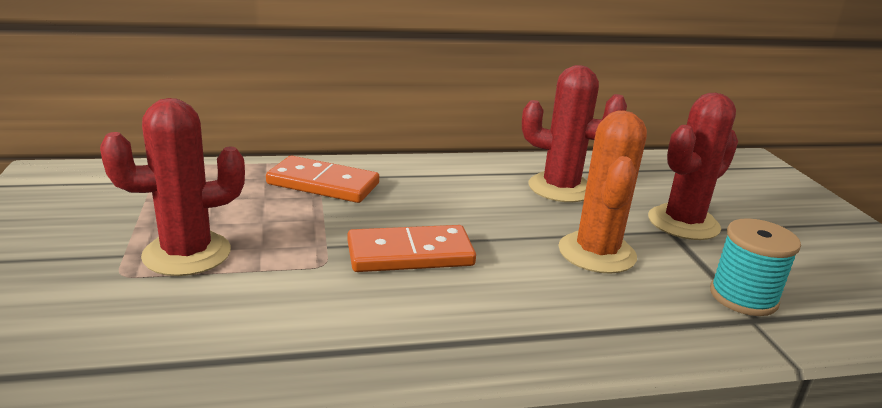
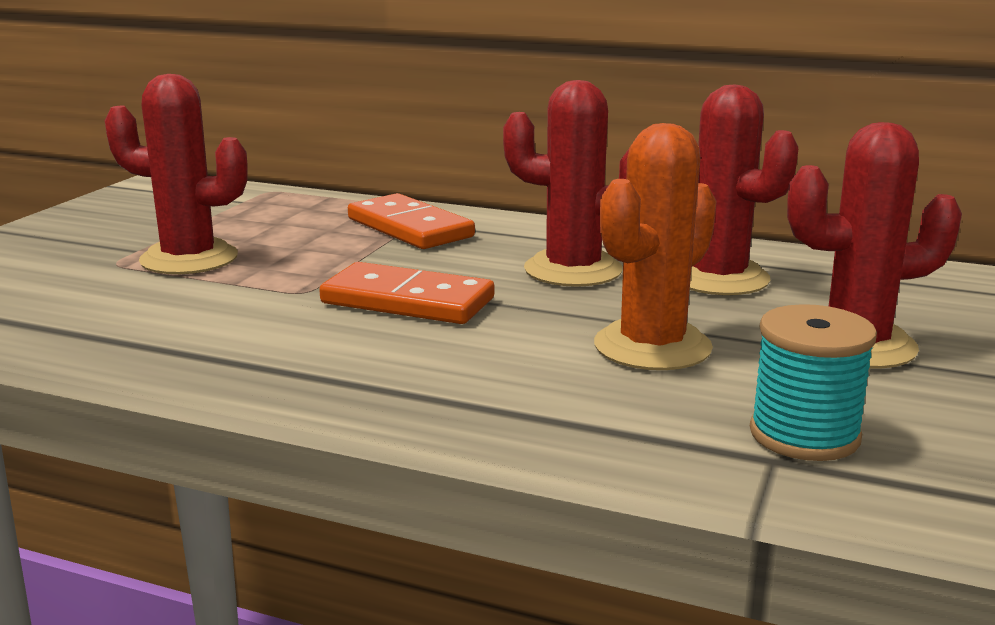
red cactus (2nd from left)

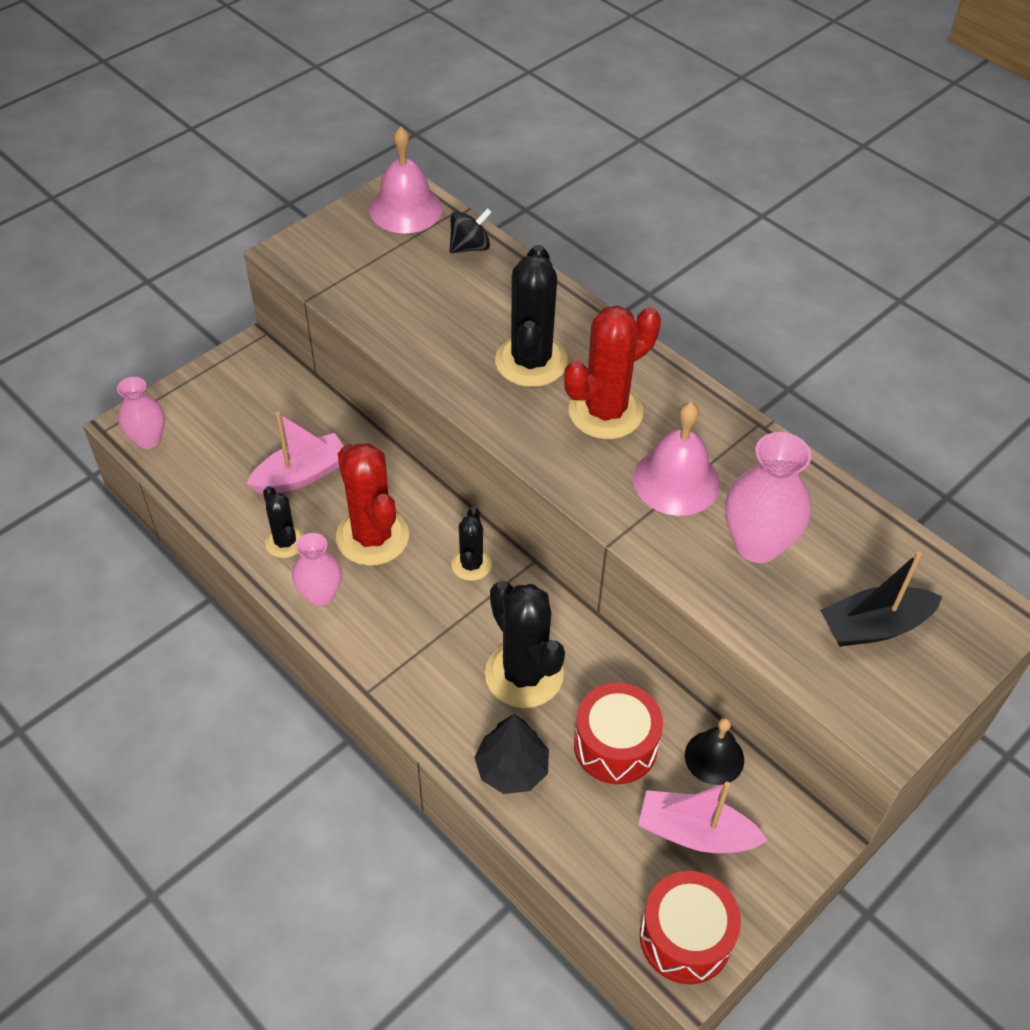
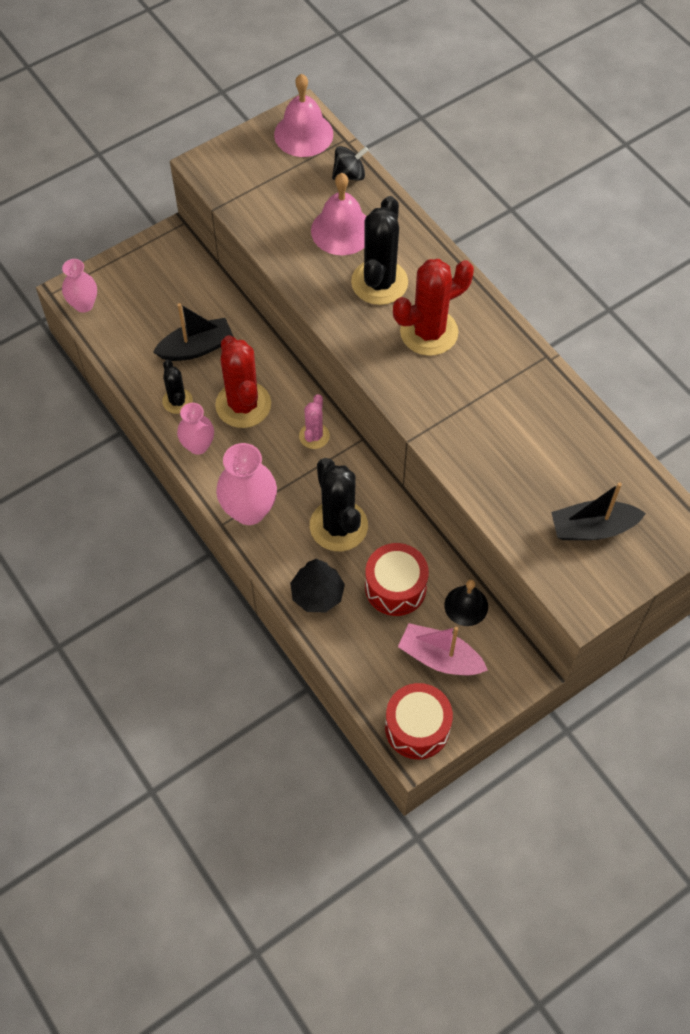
black boat (1st from left); pink vase (3rd from left); pink cactus; pink bell (2nd from left)

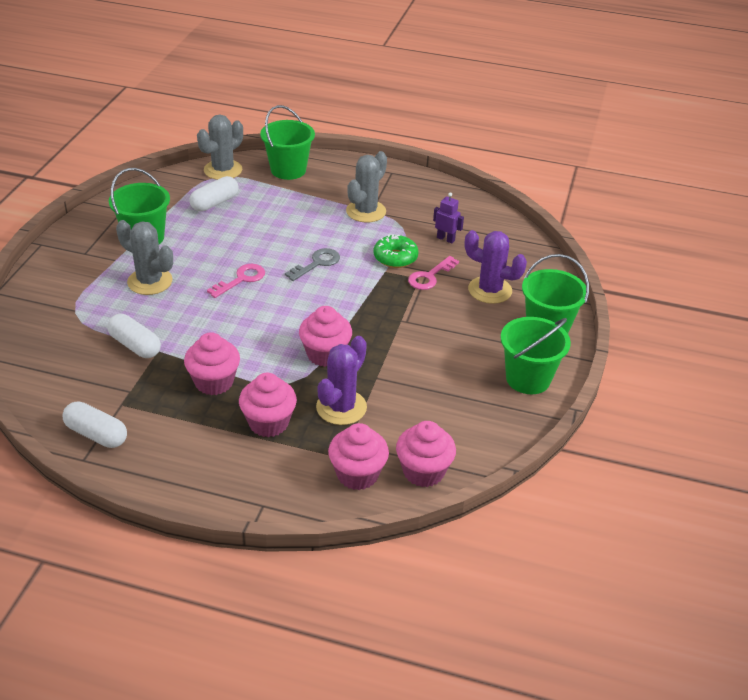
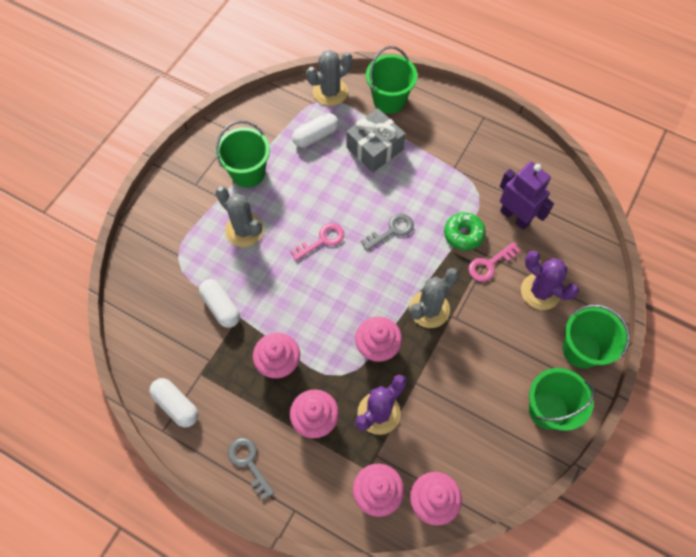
grey key (1st from left); grey gift; grey cactus (3rd from left); purple robot

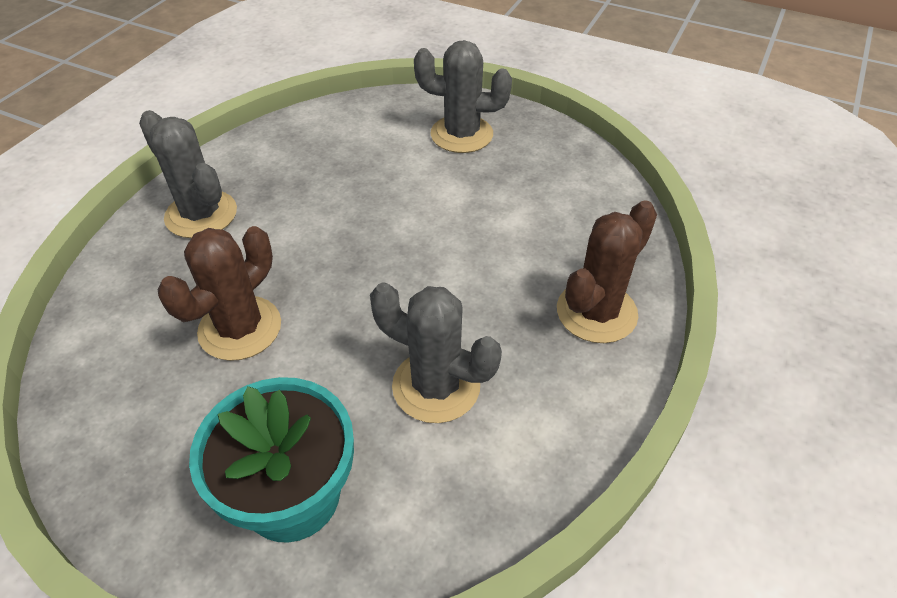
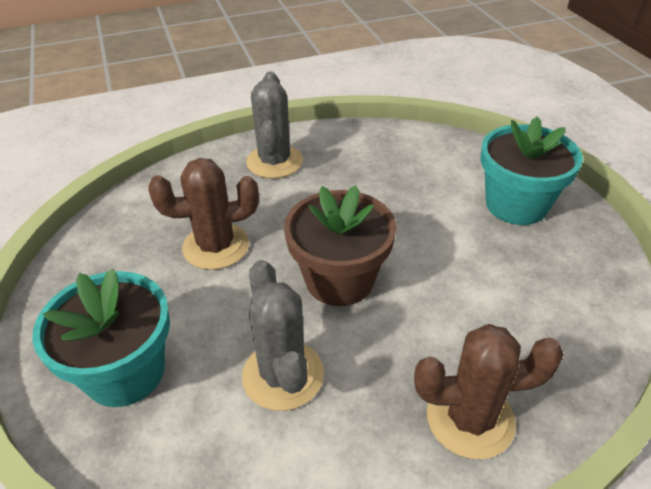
brown flower pot; turquoise flower pot (2nd from left)

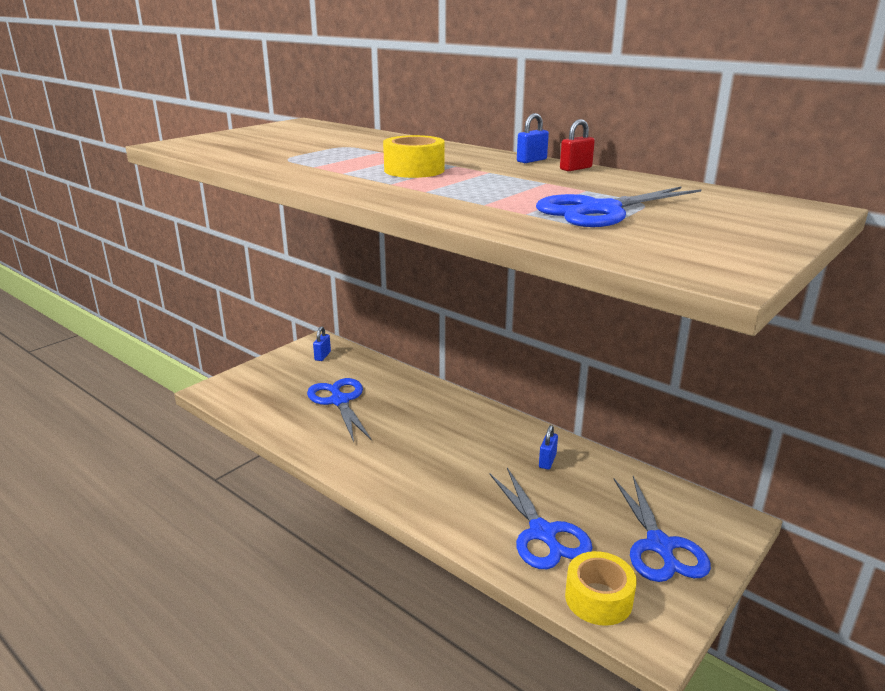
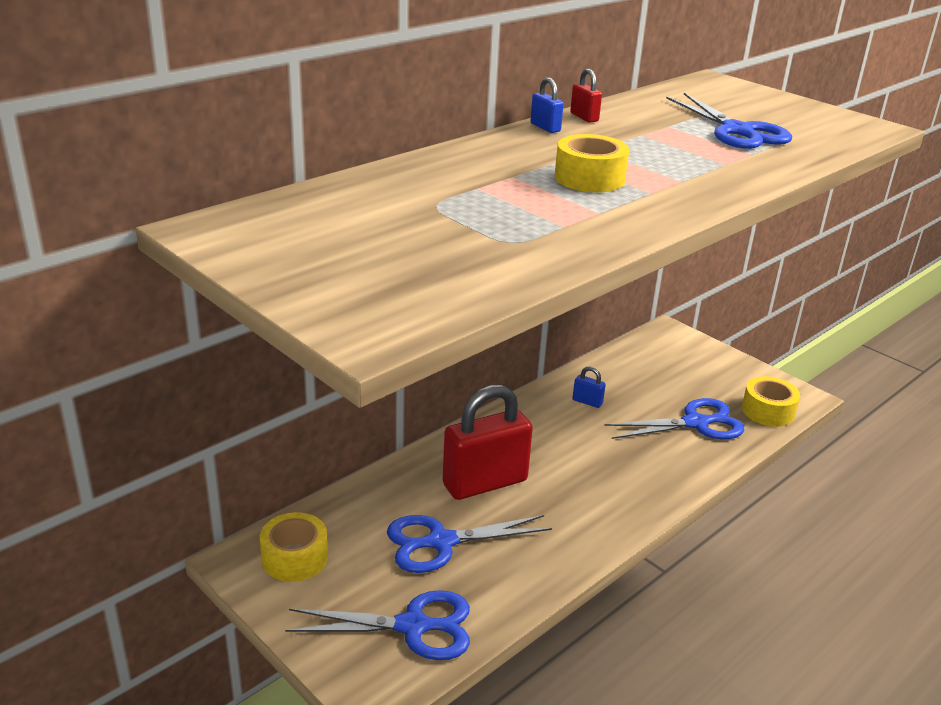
yellow tape (1st from left); blue scissors (1st from left); red padlock (1st from left)

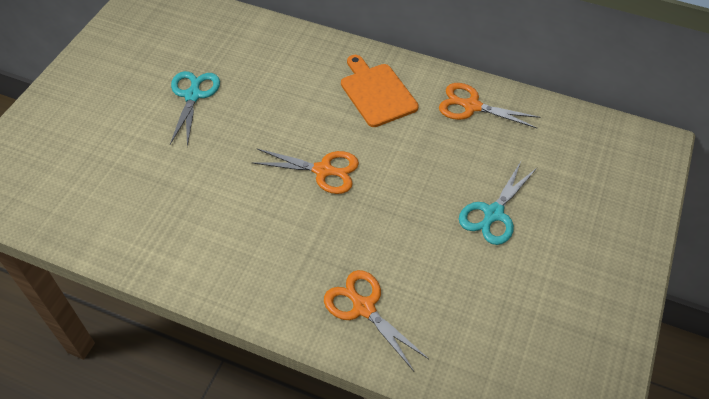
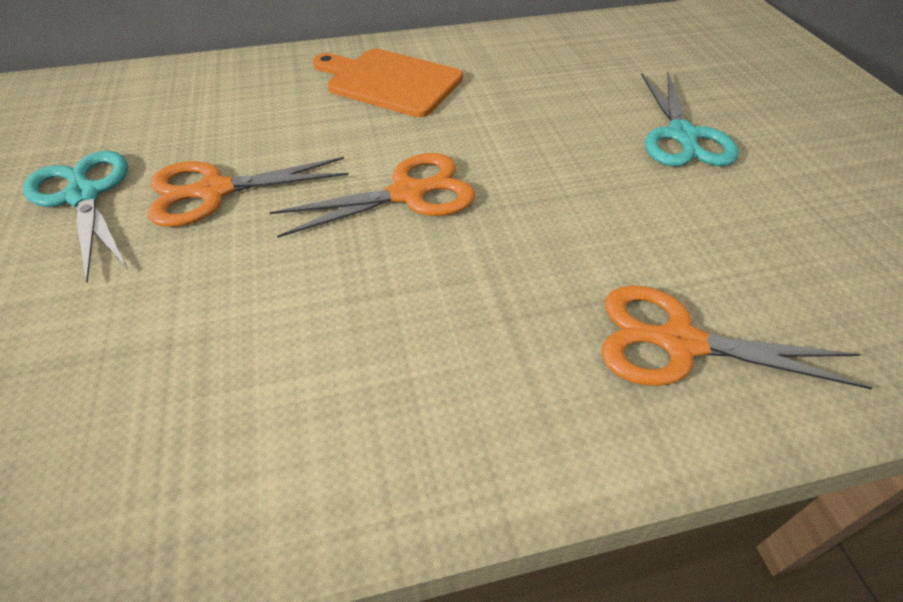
orange scissors (1st from left)

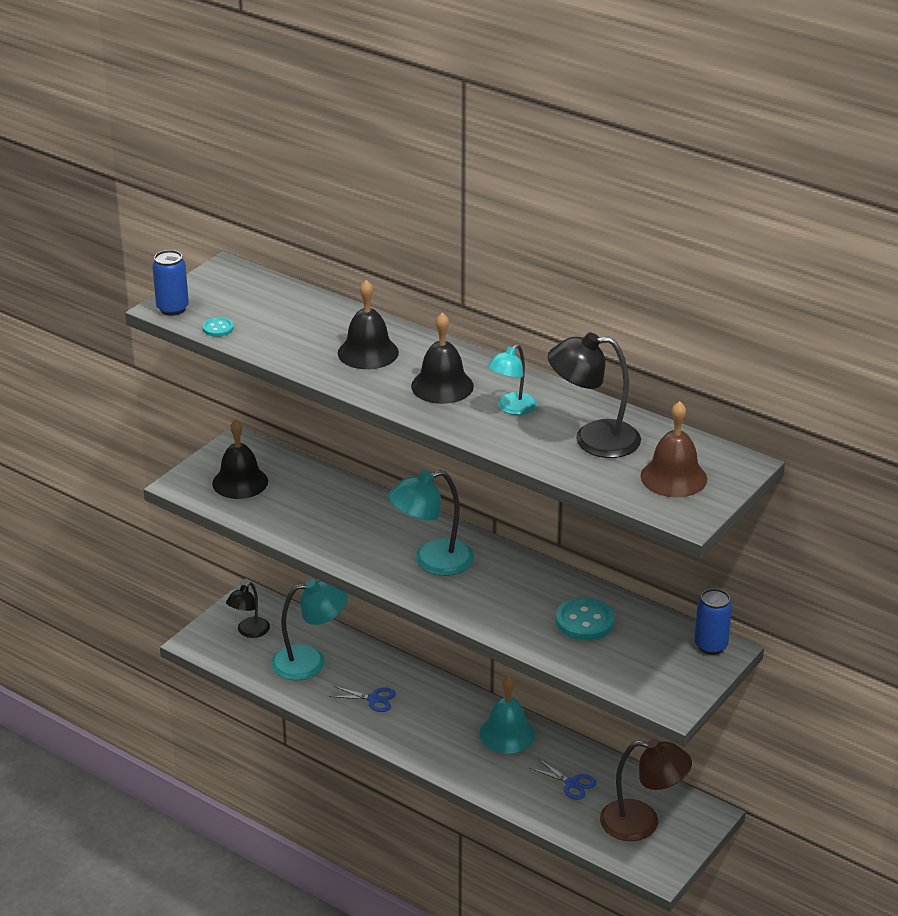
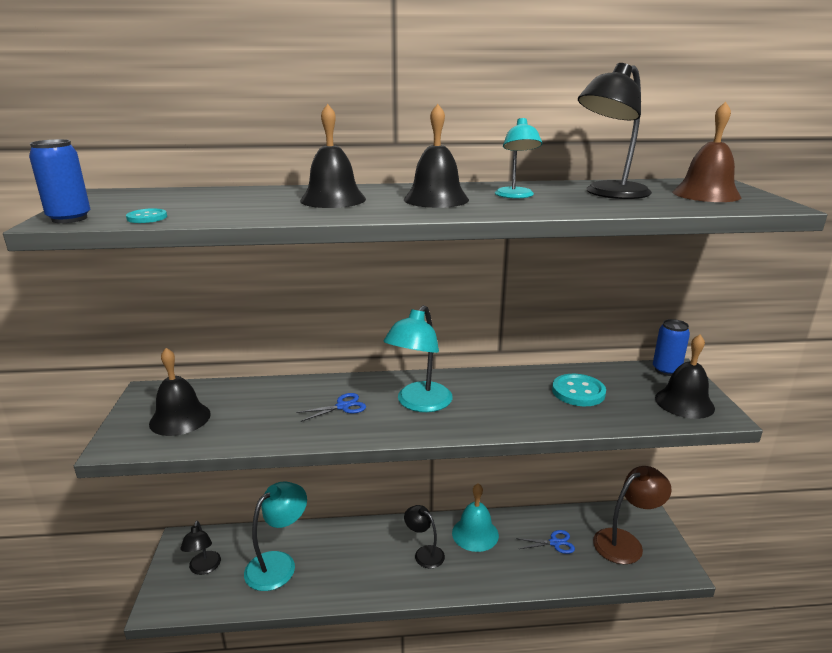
blue scissors (1st from left); black lamp (2nd from left); black bell (4th from left)

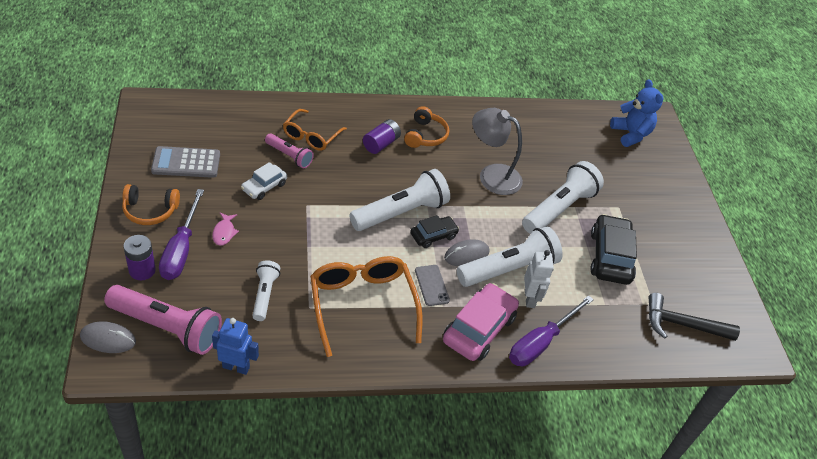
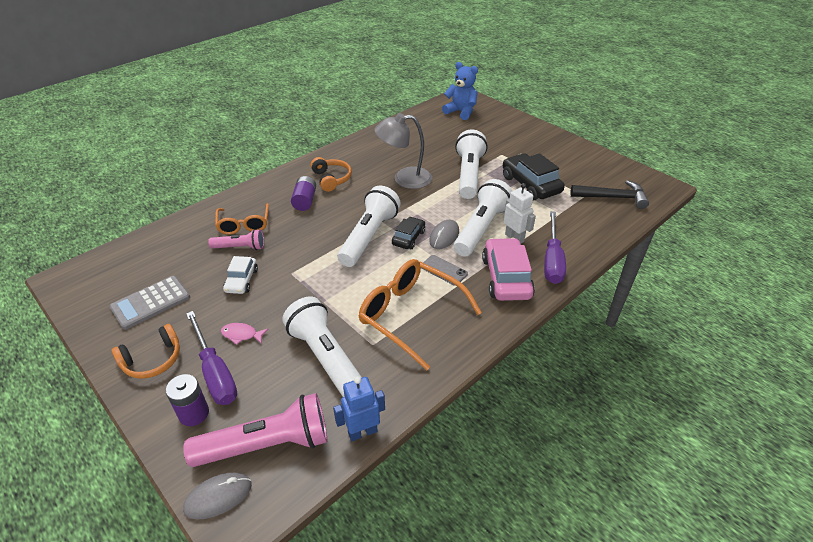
pink fish; white flashlight (1st from left); black hammer

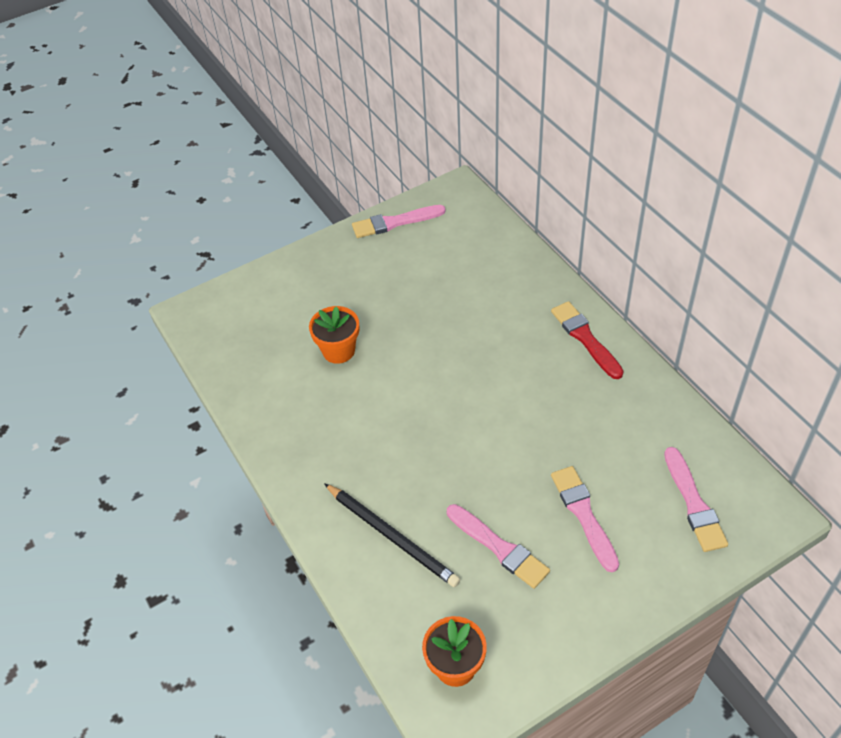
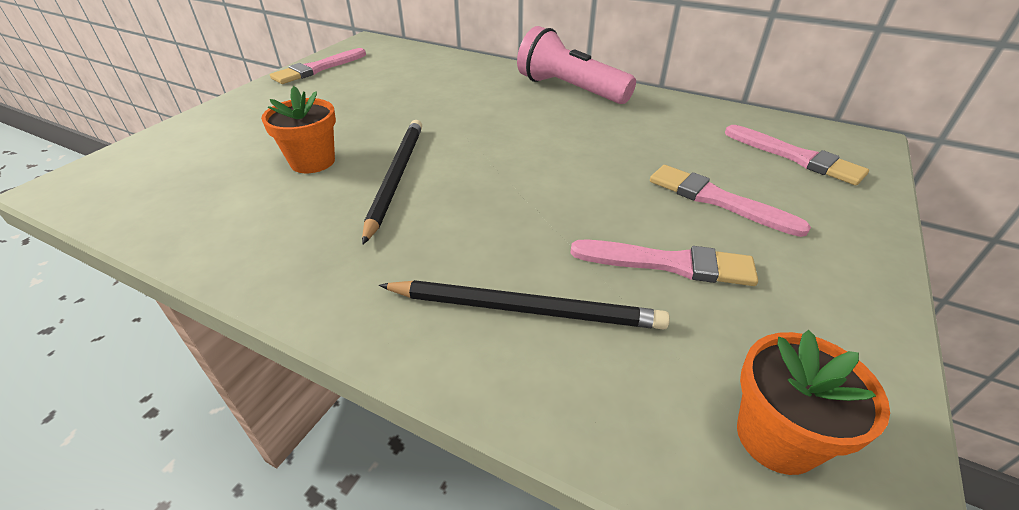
black pencil (1st from left); pink flashlight

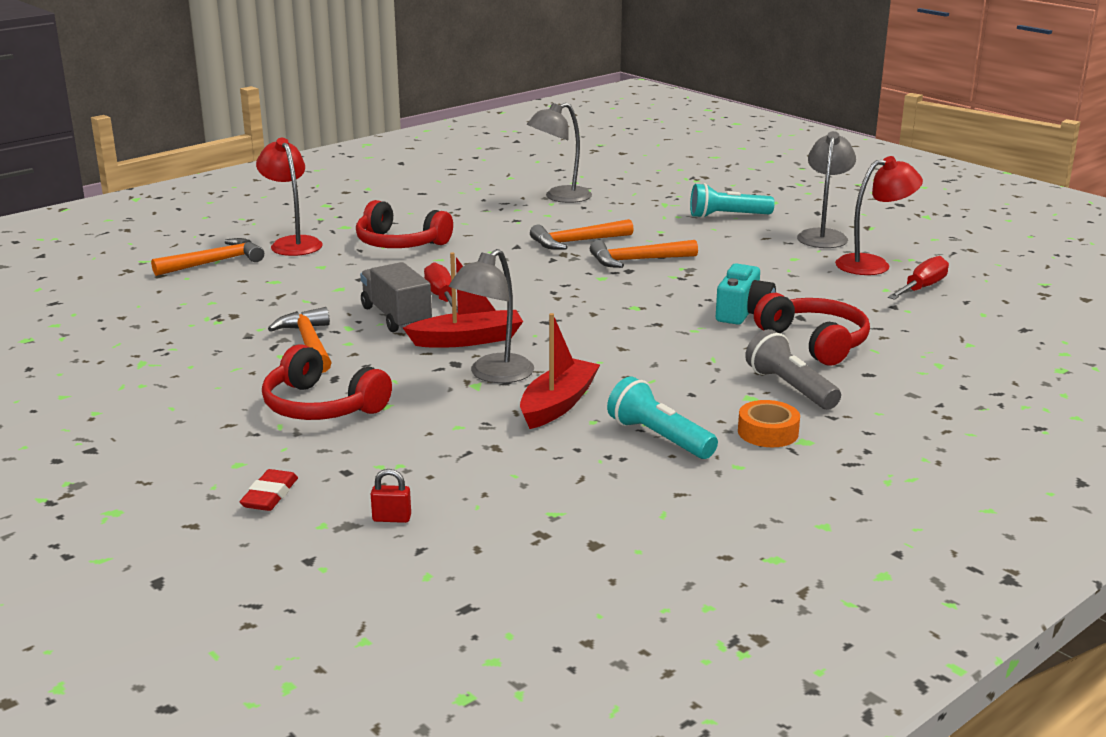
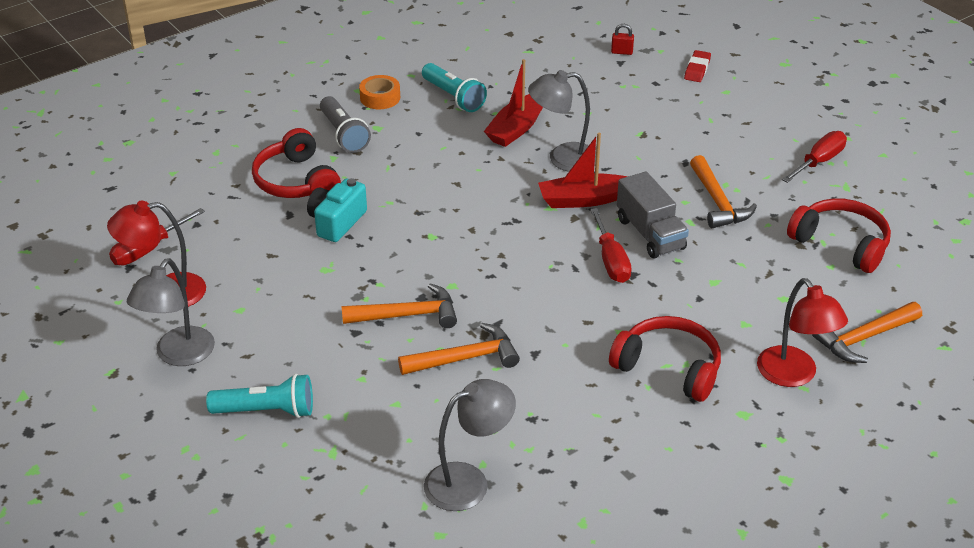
grey lamp (3rd from left); red screwdriver (3rd from left); red headphones (3rd from left)

